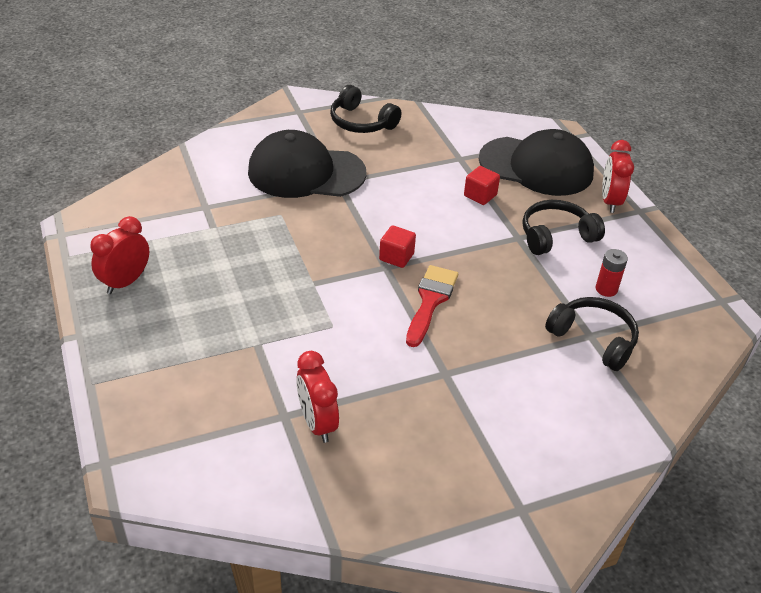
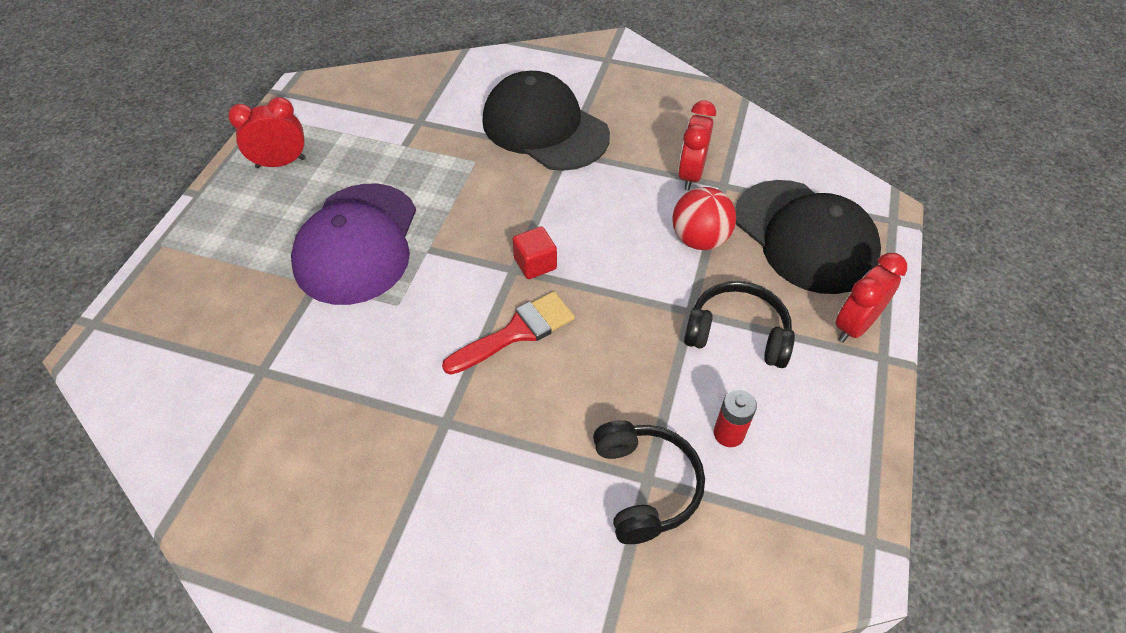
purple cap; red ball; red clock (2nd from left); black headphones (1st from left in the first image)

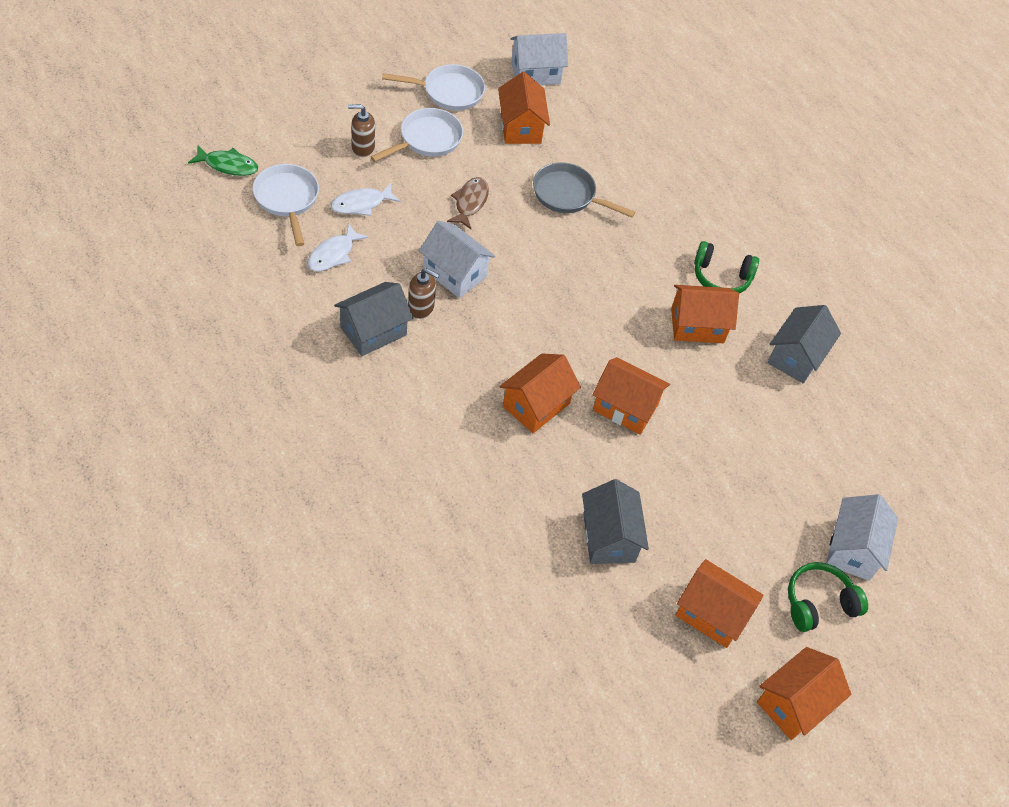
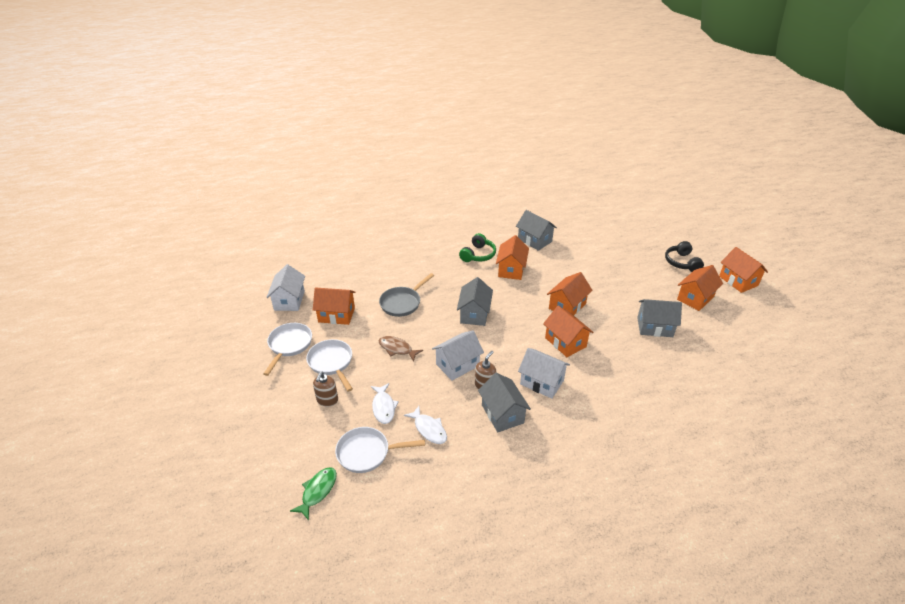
grey house (1st from left); white house (3rd from left); black headphones

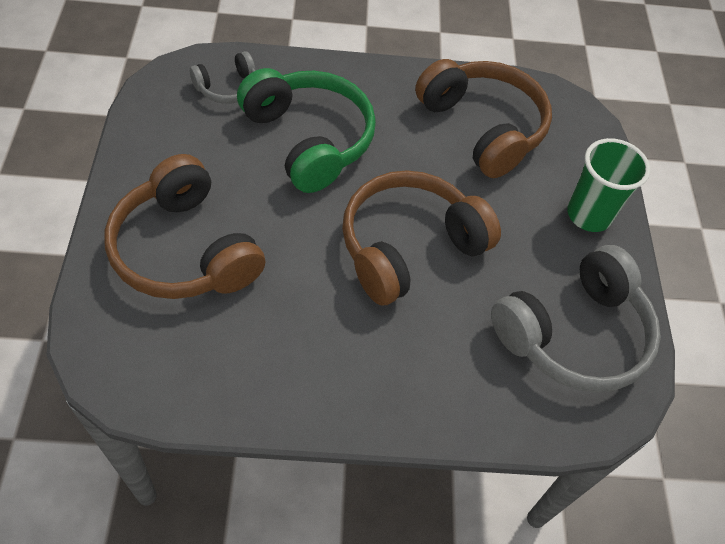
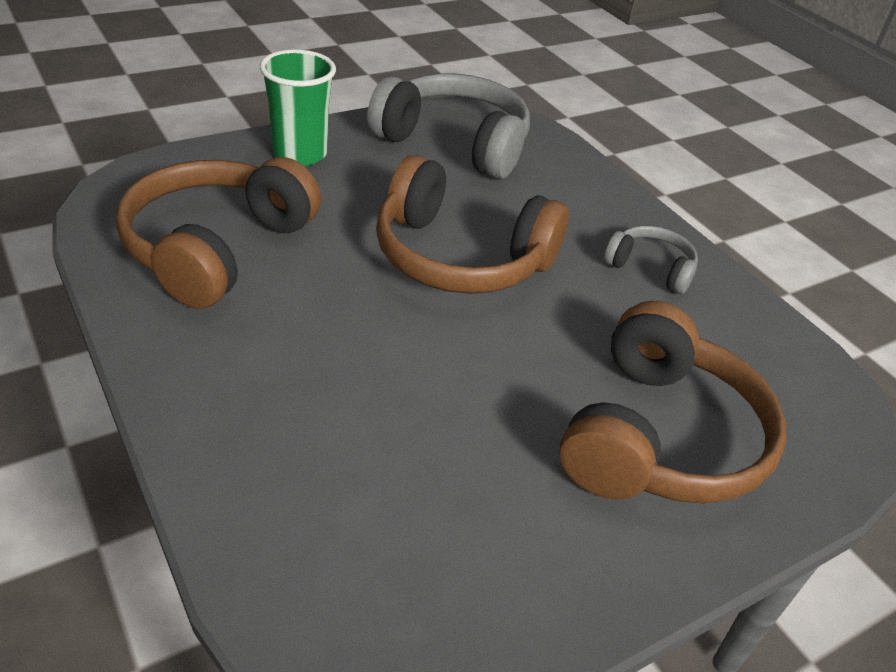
grey headphones (2nd from left); green headphones

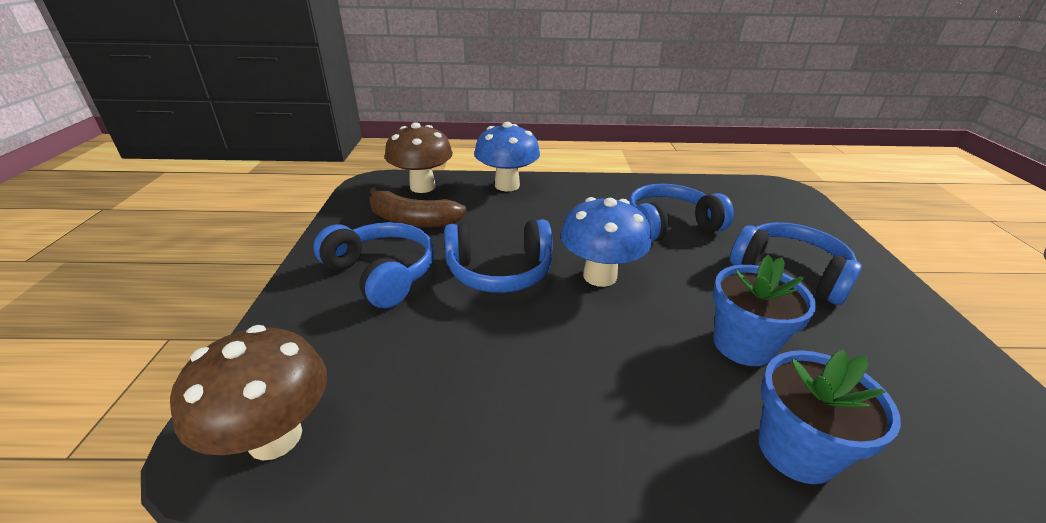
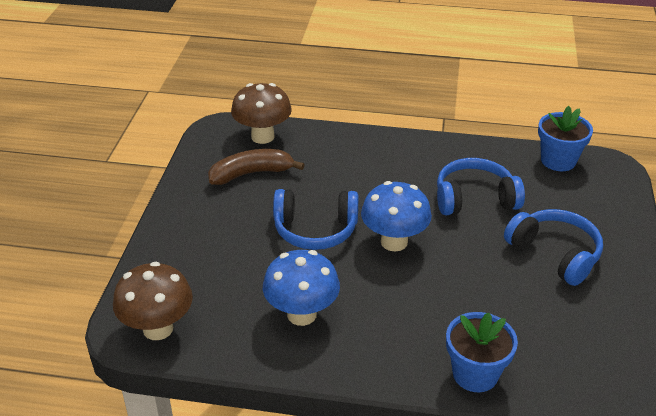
brown banana; blue mushroom (1st from left); blue flower pot (2nd from left); blue headphones (1st from left in the first image)

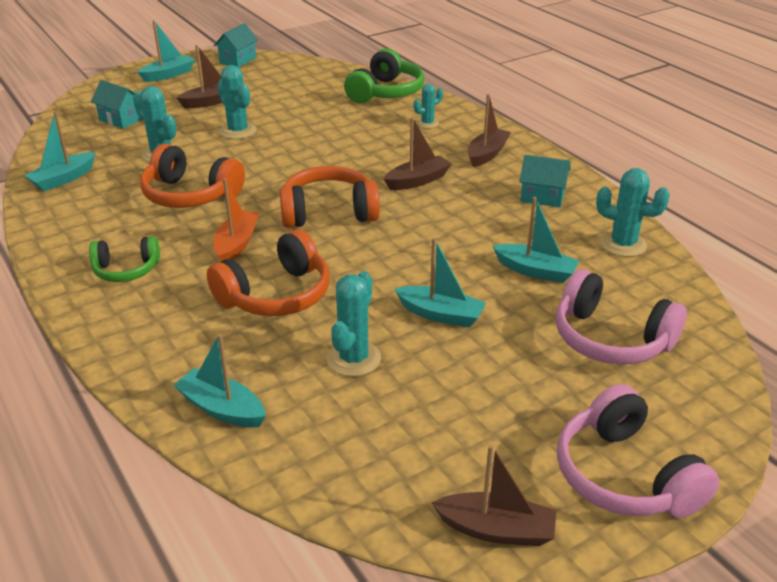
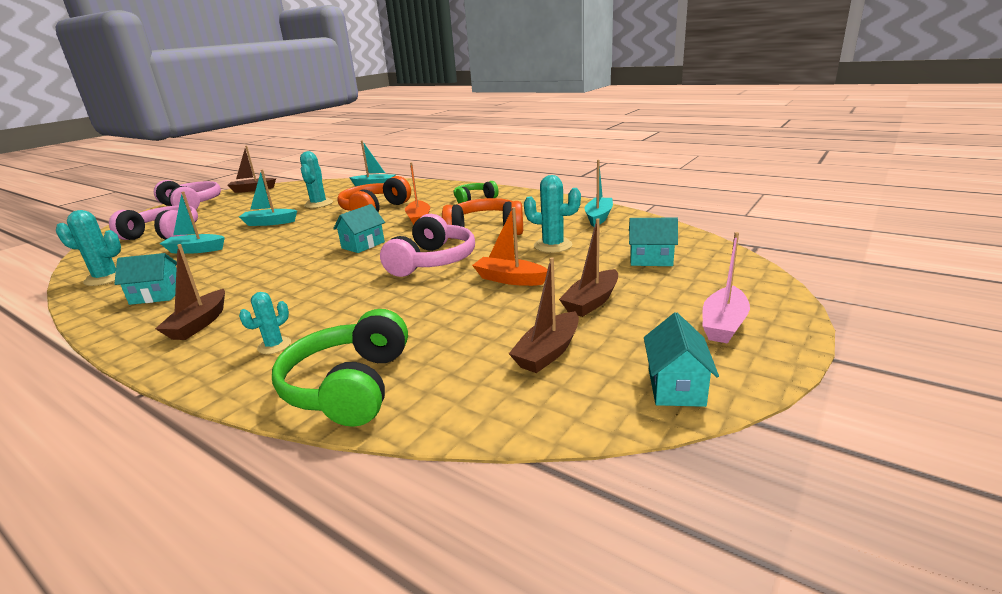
turquoise house (2nd from left); pink headphones (3rd from left); orange boat (2nd from left); brown boat (3rd from left); pink boat

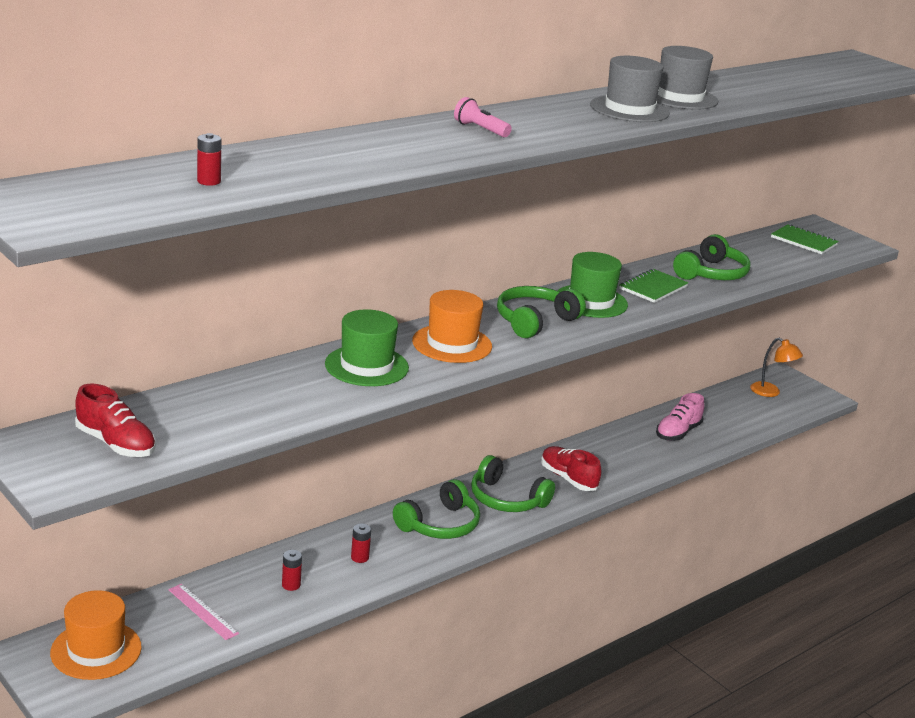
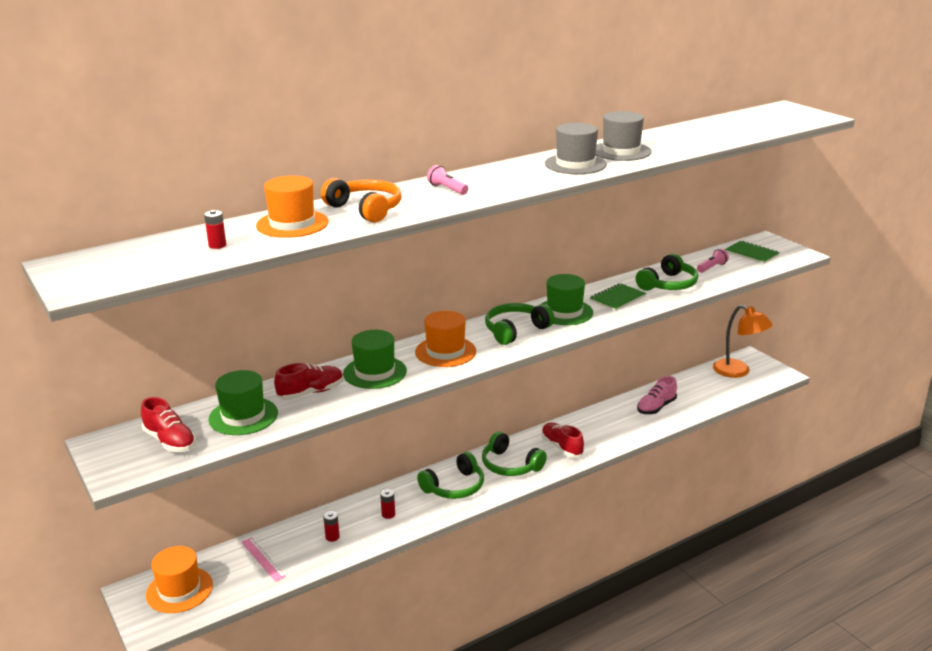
green hat (1st from left); orange hat (2nd from left); red shoe (2nd from left); orange headphones; pink flashlight (2nd from left); orange lamp

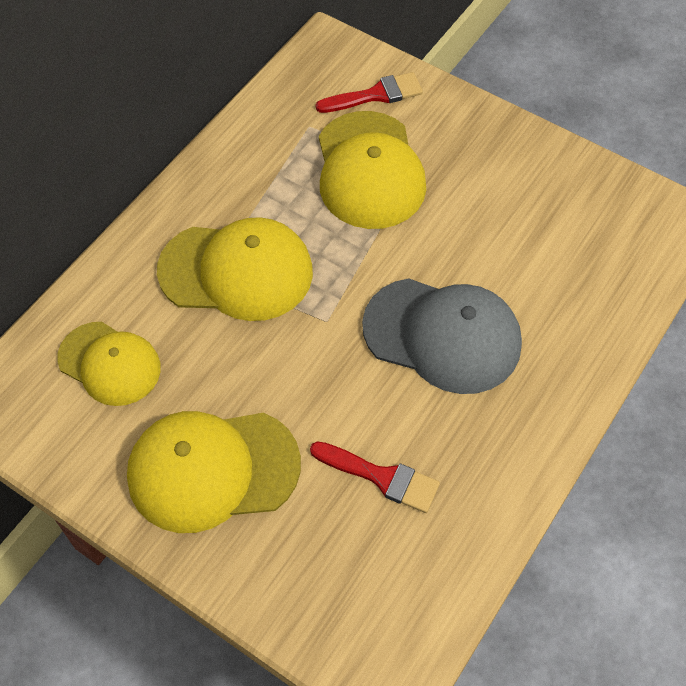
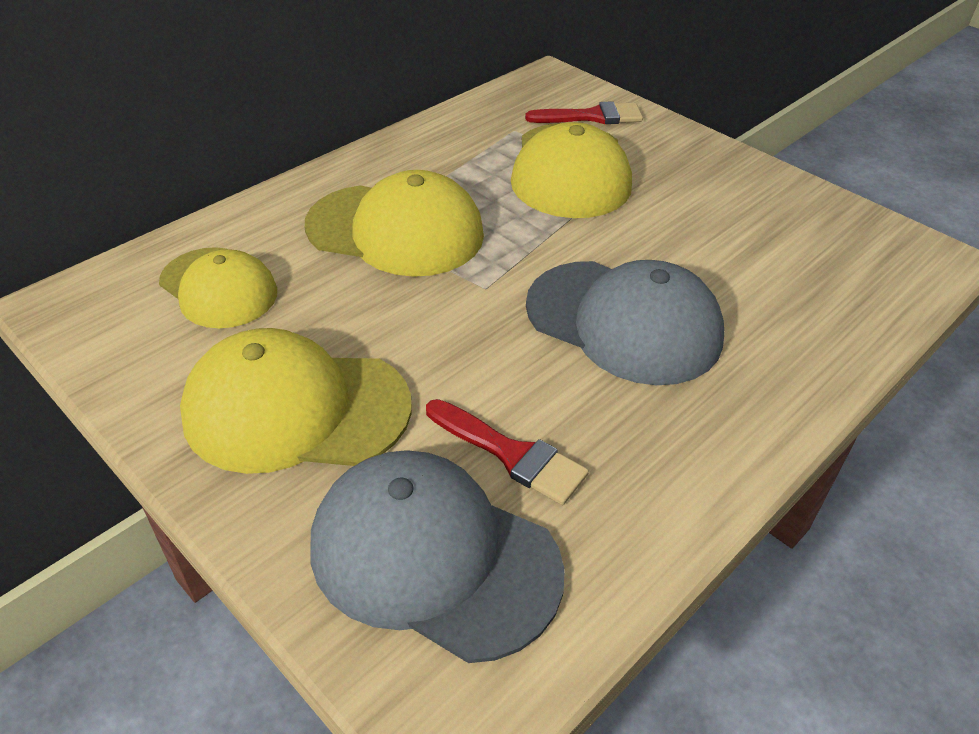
grey cap (1st from left)

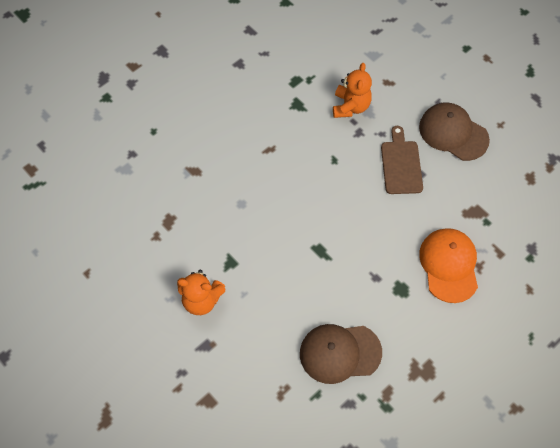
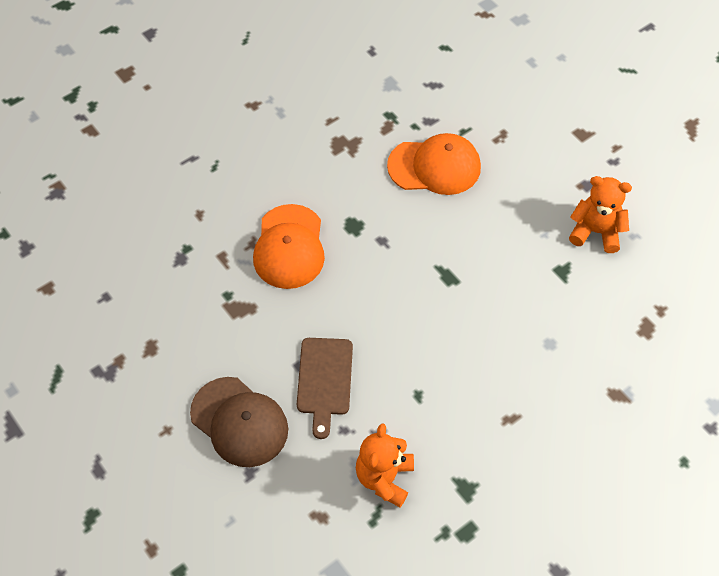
orange cap (2nd from left)

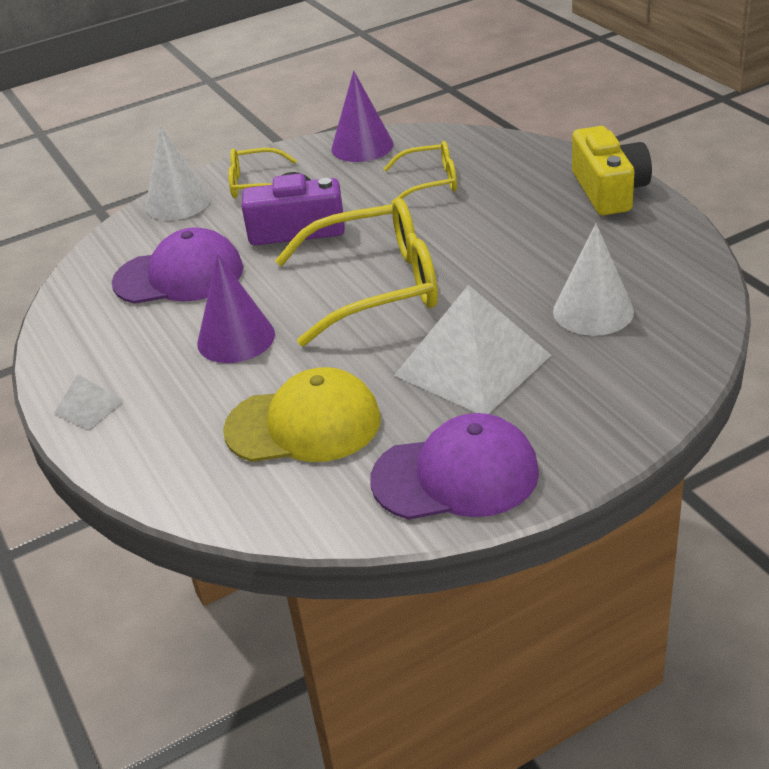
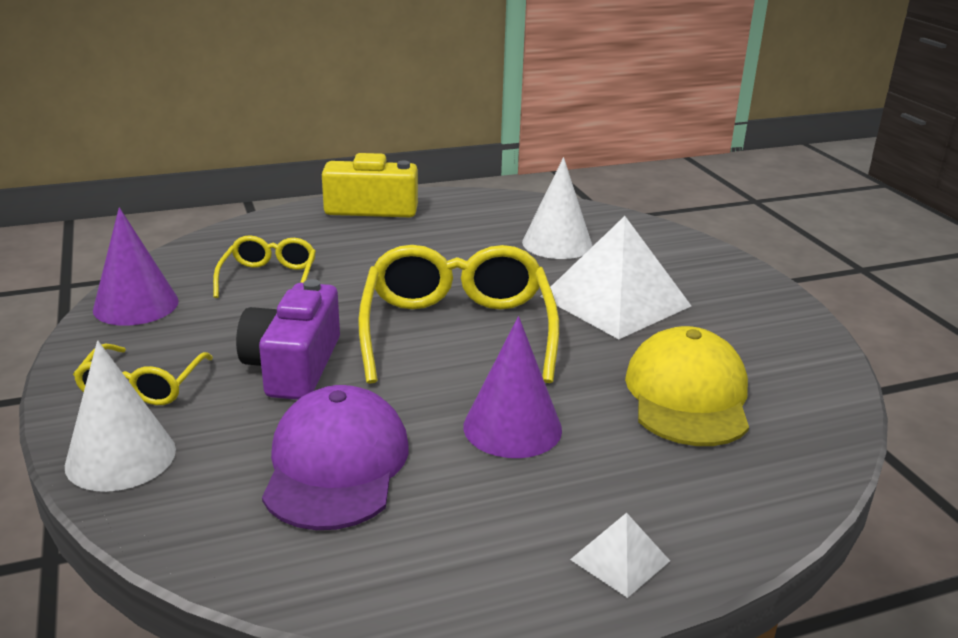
purple cap (2nd from left in the first image)

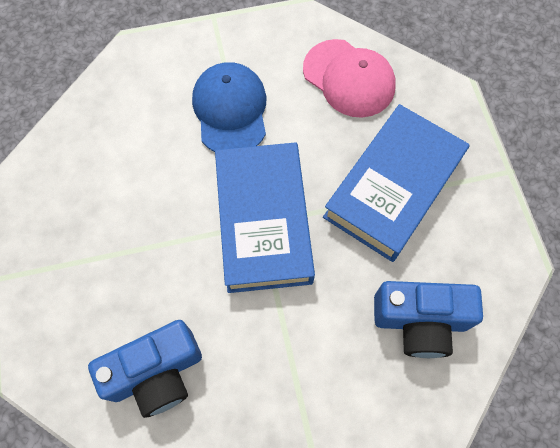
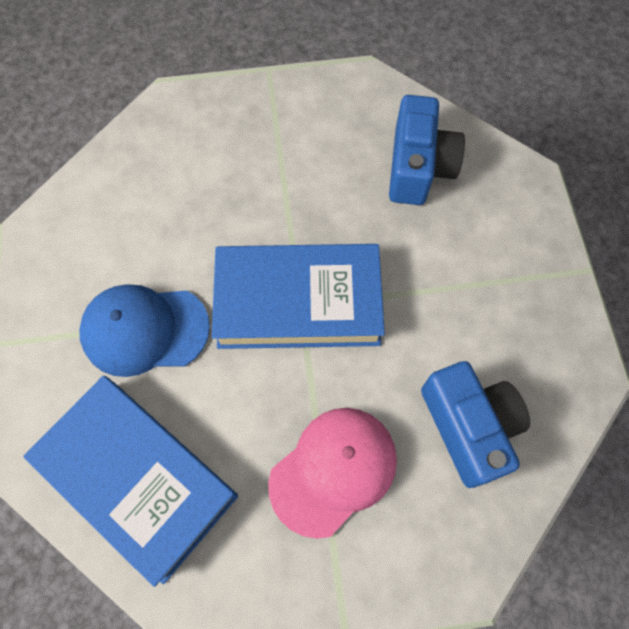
blue book (1st from left); pink cap

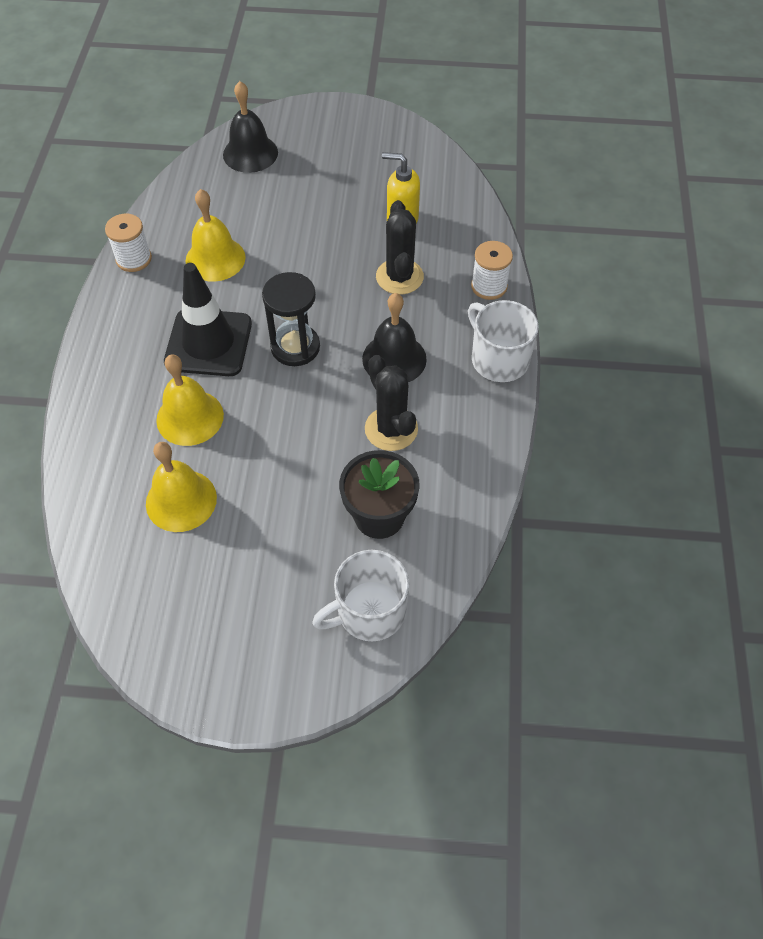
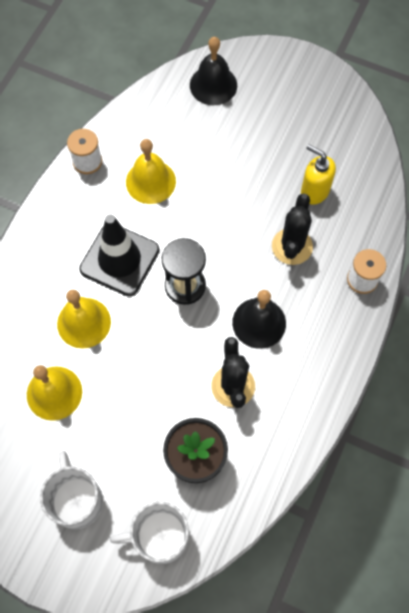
white mug (1st from left)

